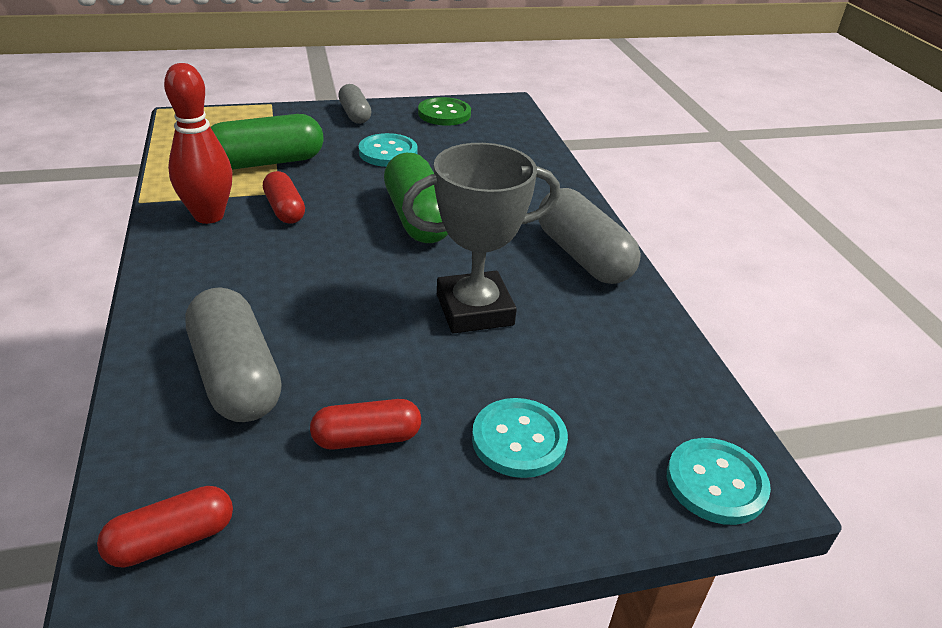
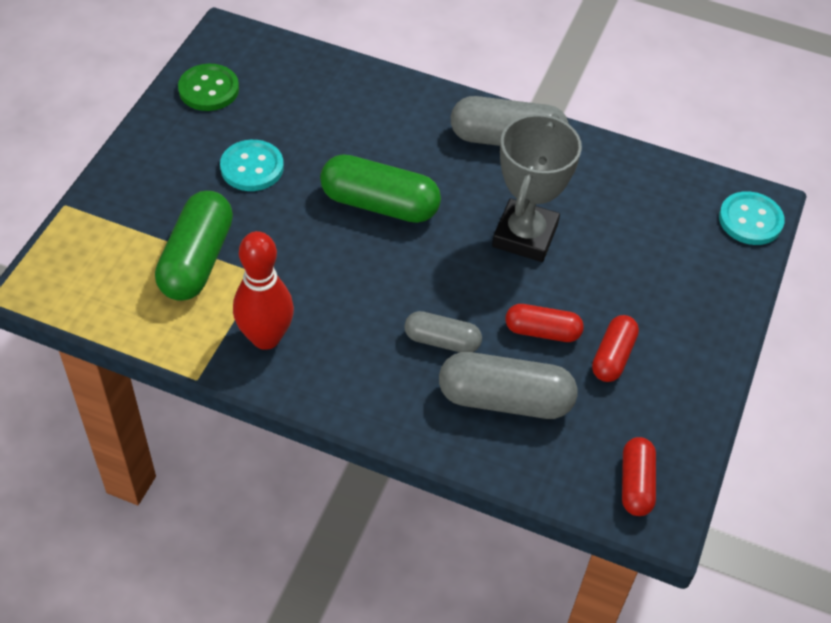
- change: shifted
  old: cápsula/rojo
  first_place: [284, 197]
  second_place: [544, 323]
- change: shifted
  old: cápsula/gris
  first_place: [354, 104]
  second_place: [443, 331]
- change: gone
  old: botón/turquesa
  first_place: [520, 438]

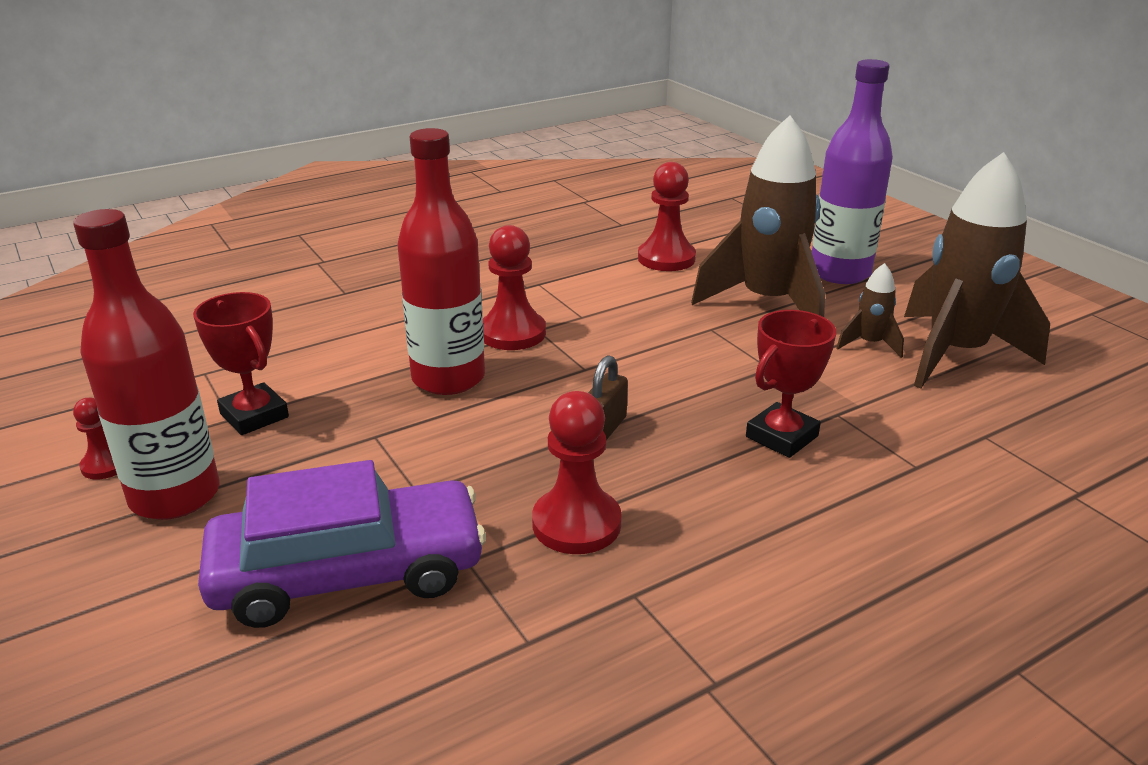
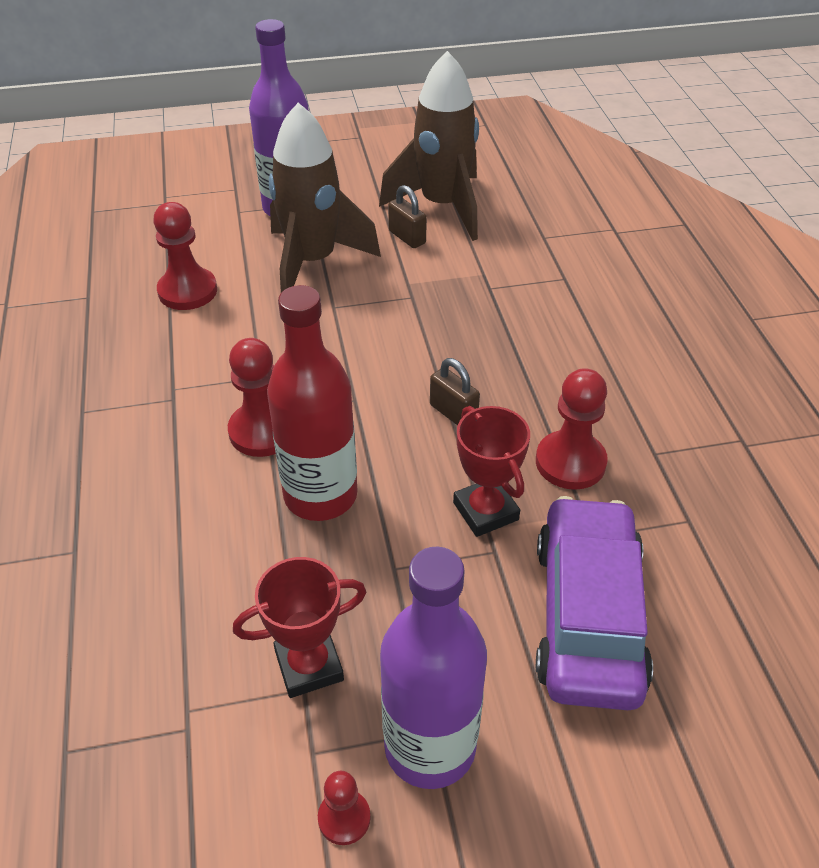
- change: repainted
  old: botella/rojo
  new: botella/morado
  first_place: [146, 364]
  second_place: [433, 668]
- change: shifted
  old: trofeo/rojo
  first_place: [791, 384]
  second_place: [491, 471]
- change: swapped
  old: cohete/marrón
  new: candado/marrón
  first_place: [870, 310]
  second_place: [407, 216]

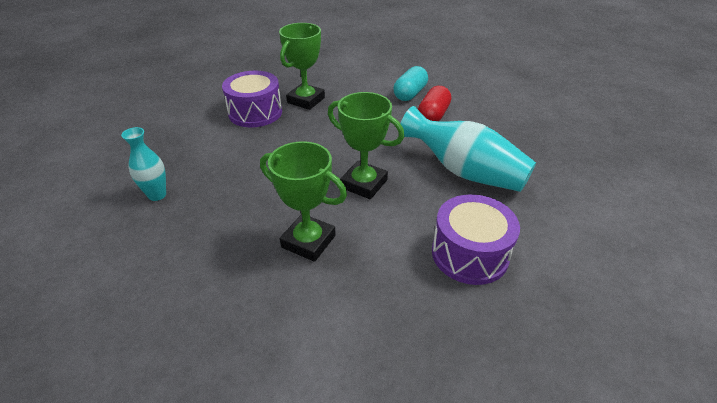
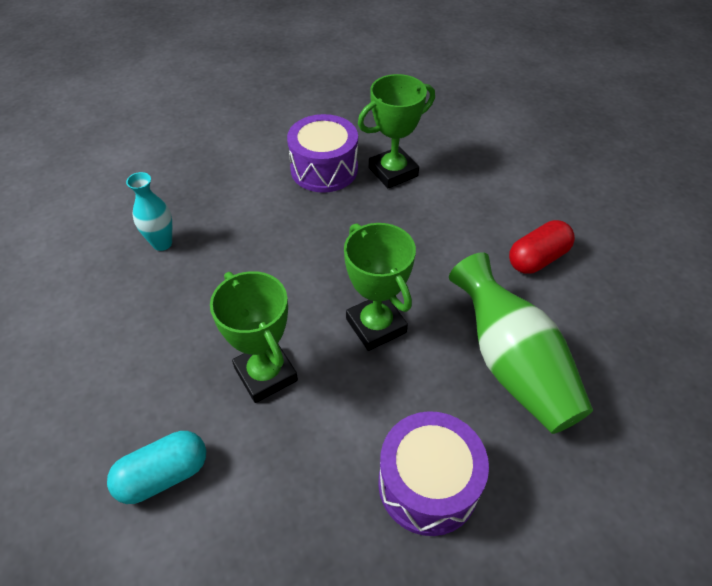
- change: shifted
  old: cápsula/turquesa
  first_place: [410, 83]
  second_place: [156, 467]
- change: repainted
  old: florero/turquesa
  new: florero/verde
  first_place: [468, 149]
  second_place: [521, 343]

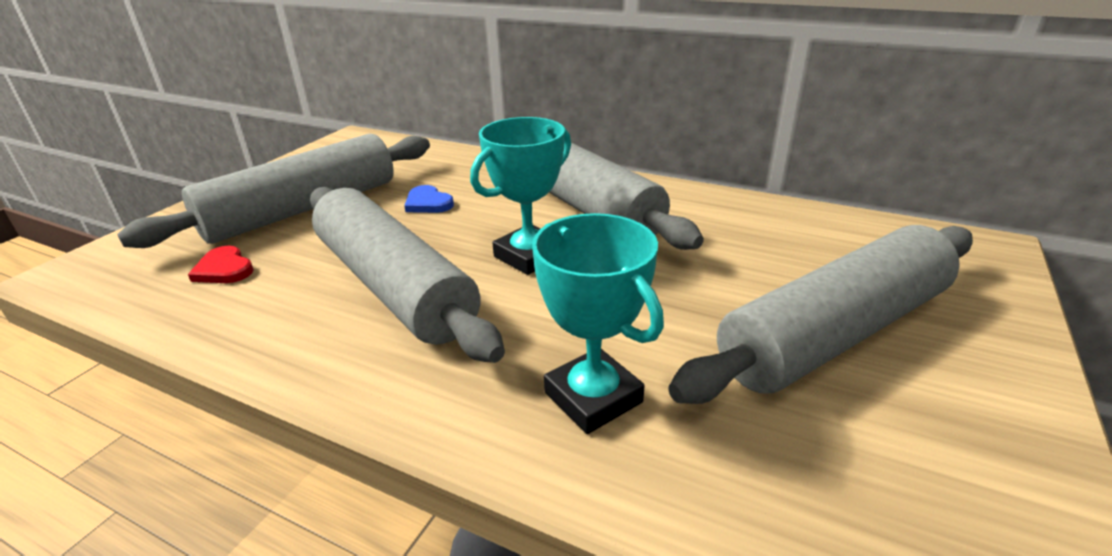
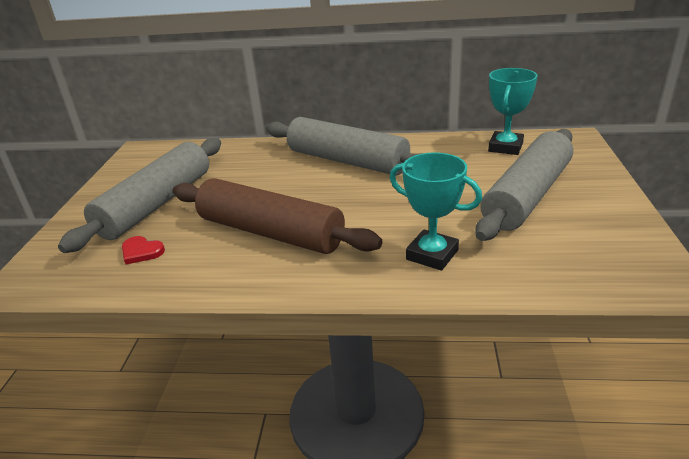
- change: repainted
  old: rodillo/gris
  new: rodillo/marrón
  first_place: [407, 275]
  second_place: [277, 216]
- change: gone
  old: corazón/azul
  first_place: [429, 199]
- change: shifted
  old: trofeo/turquesa
  first_place: [520, 196]
  second_place: [512, 111]

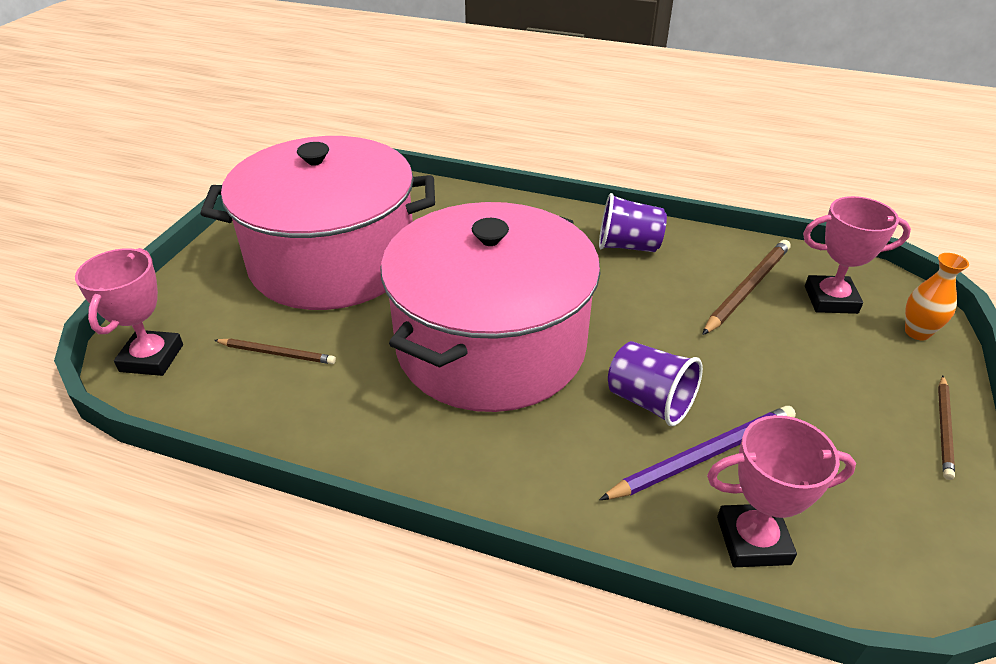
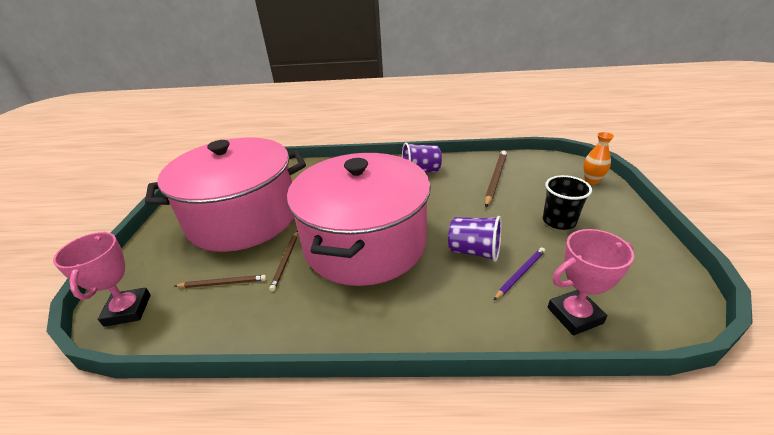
- change: scaled
  old: lápiz/morado
  first_place: [697, 453]
  second_place: [519, 273]
  factor: 0.63
- change: gone
  old: trofeo/rosa
  first_place: [857, 255]
- change: shifted
  old: lápiz/marrón
  first_place: [946, 428]
  second_place: [283, 261]
- change: new
  new: vaso/negro
  second_place: [567, 202]

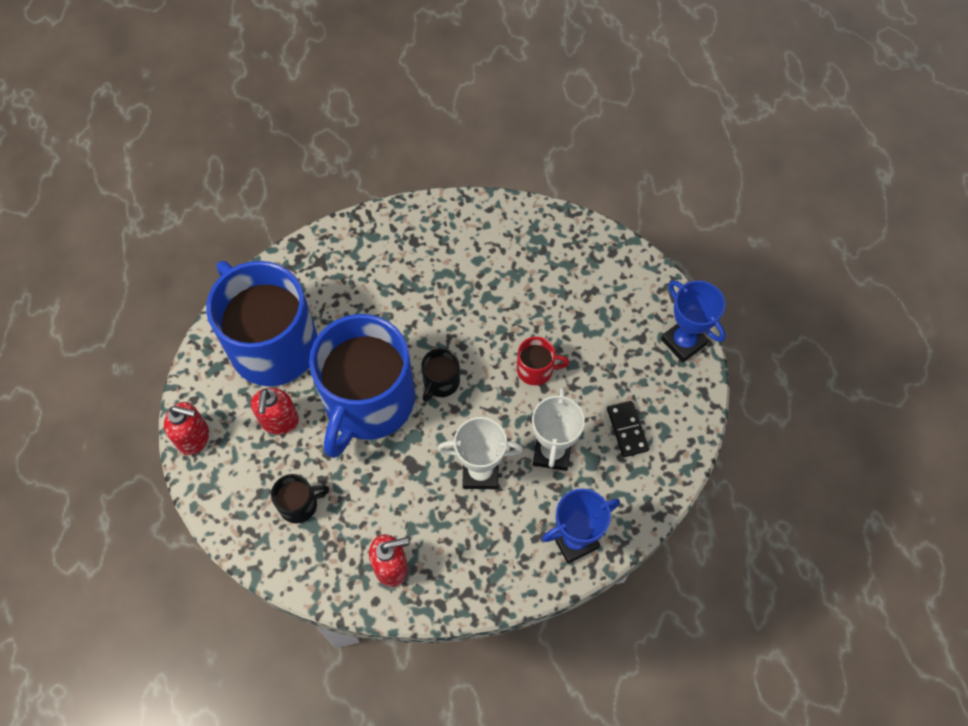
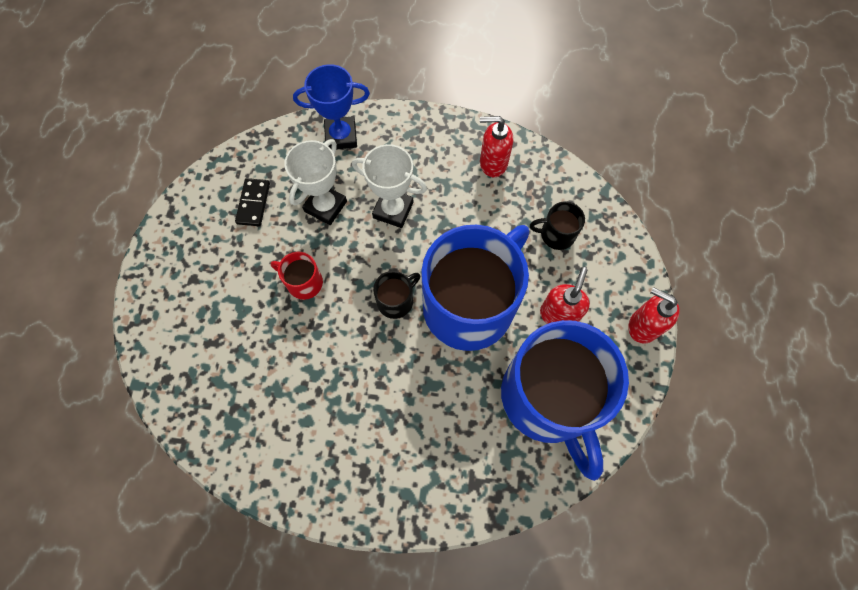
- change: gone
  old: trofeo/azul
  first_place: [693, 321]

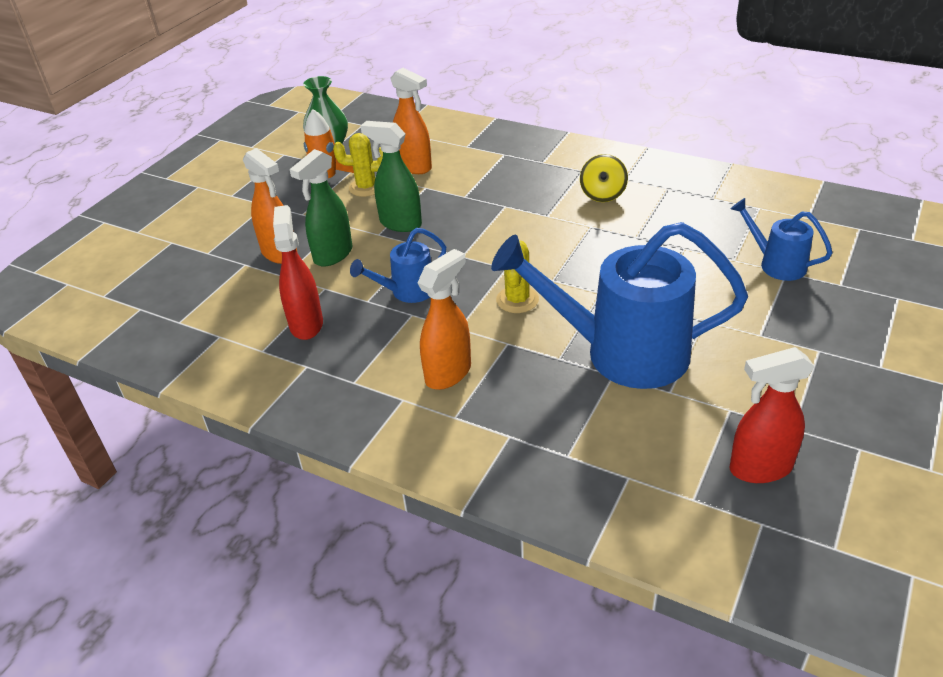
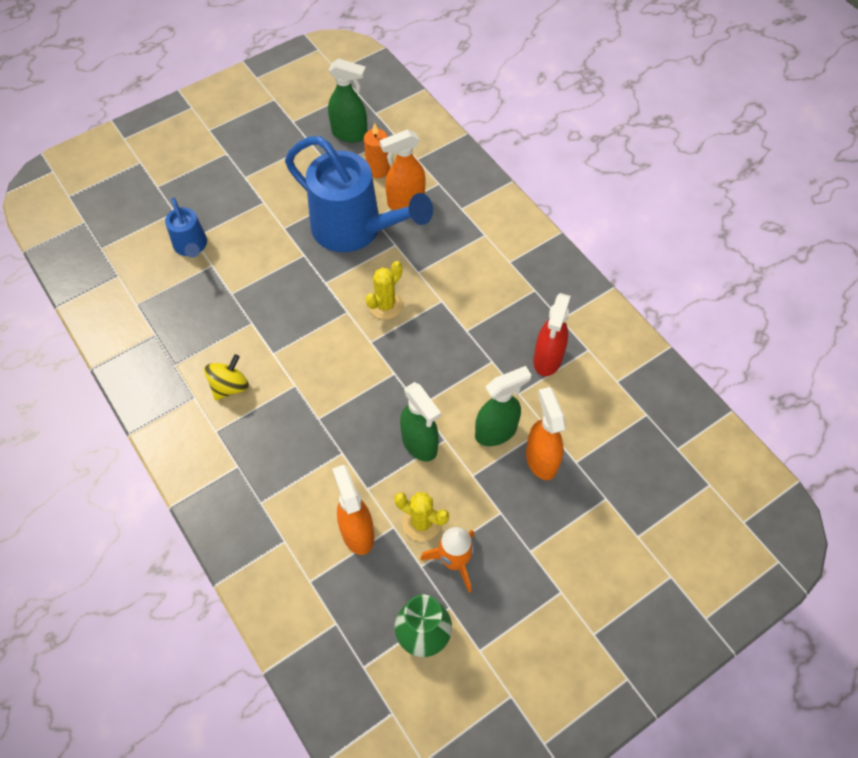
- change: gone
  old: regadera/azul
  first_place: [398, 265]
- change: shifted
  old: pulverizador/naranja
  first_place: [444, 319]
  second_place: [402, 169]
- change: repainted
  old: pulverizador/rojo
  new: pulverizador/verde
  first_place: [772, 415]
  second_place: [347, 100]
- change: new
  new: vela/naranja
  second_place: [377, 150]

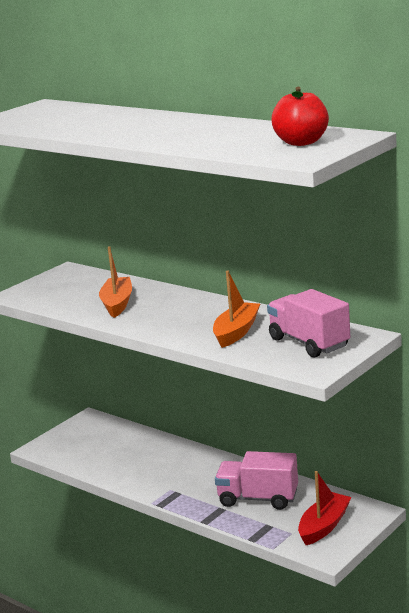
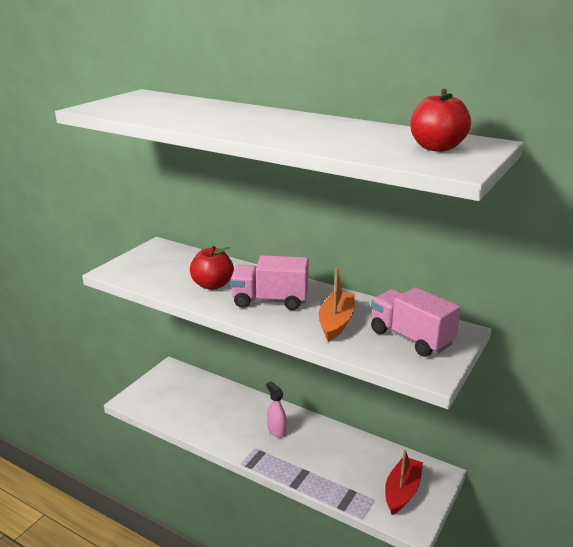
- change: swapped
  old: barco/naranja
  new: manzana/rojo
  first_place: [115, 282]
  second_place: [212, 268]
- change: shifted
  old: camión/rosa
  first_place: [256, 480]
  second_place: [269, 282]
- change: new
  new: pulverizador/rosa
  second_place: [276, 409]

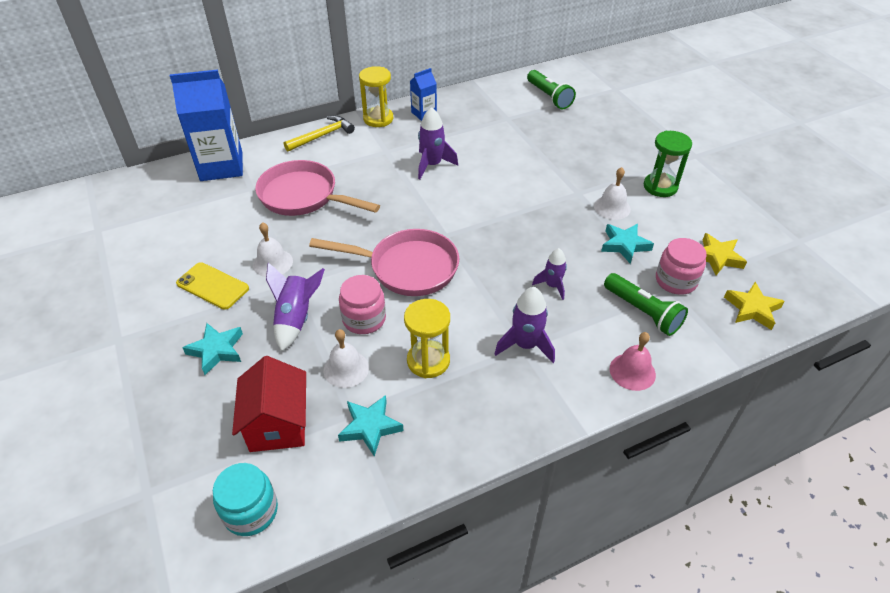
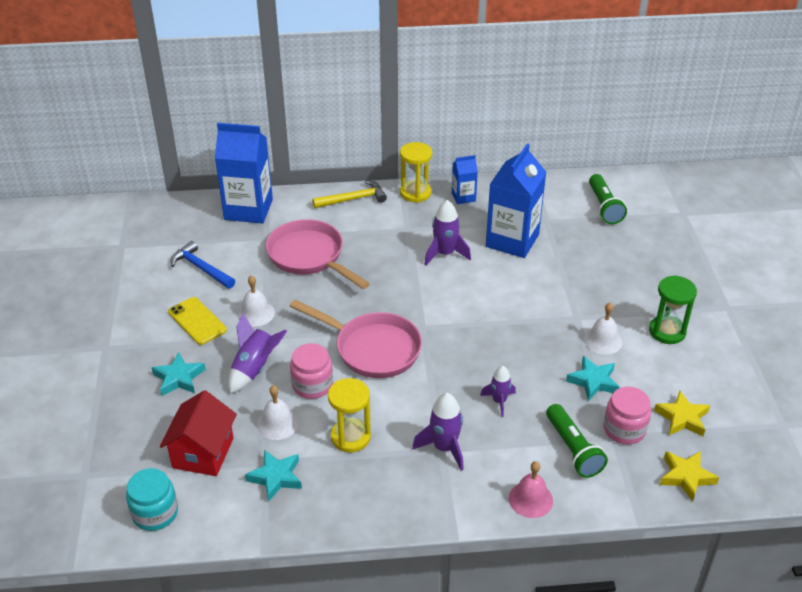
- change: new
  new: martillo/azul
  second_place: [203, 265]
- change: new
  new: cartón de leche/azul
  second_place: [516, 200]

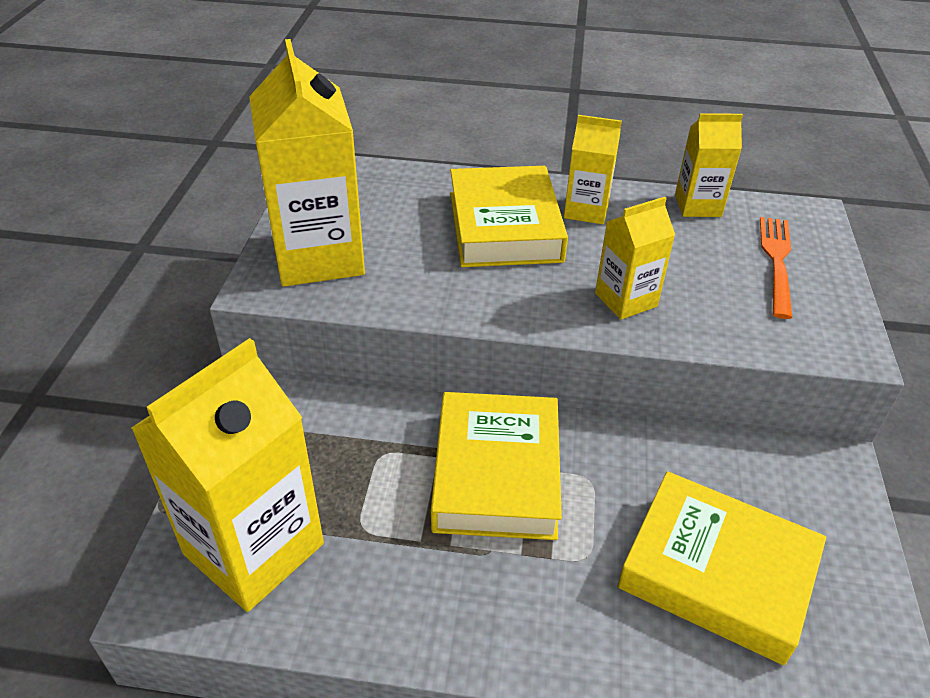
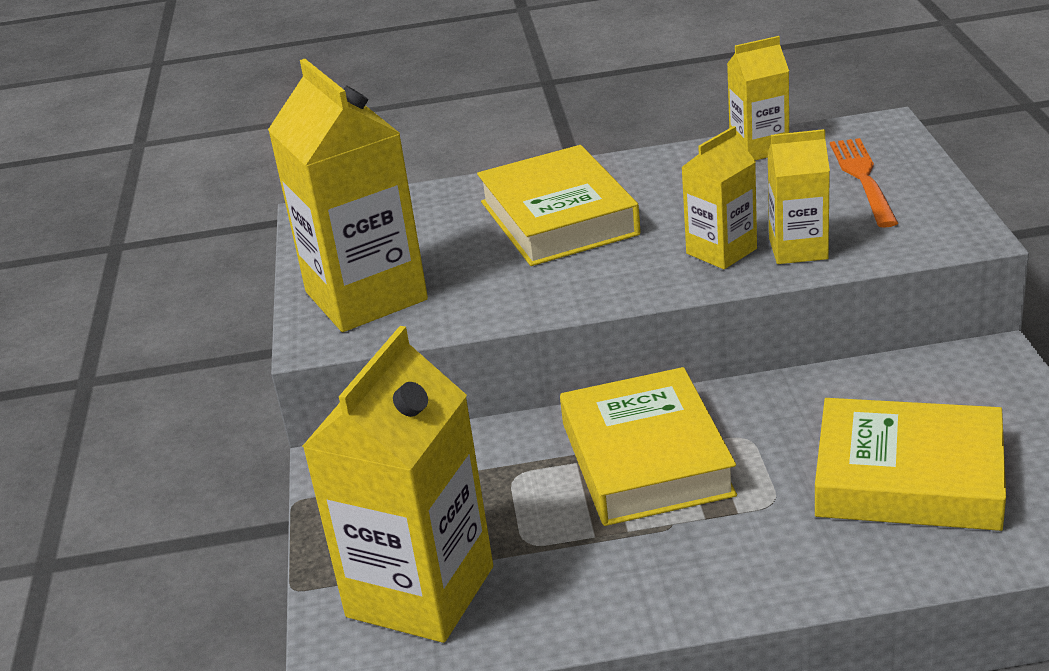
- change: shifted
  old: cartón de leche/amarillo
  first_place: [593, 169]
  second_place: [799, 196]

